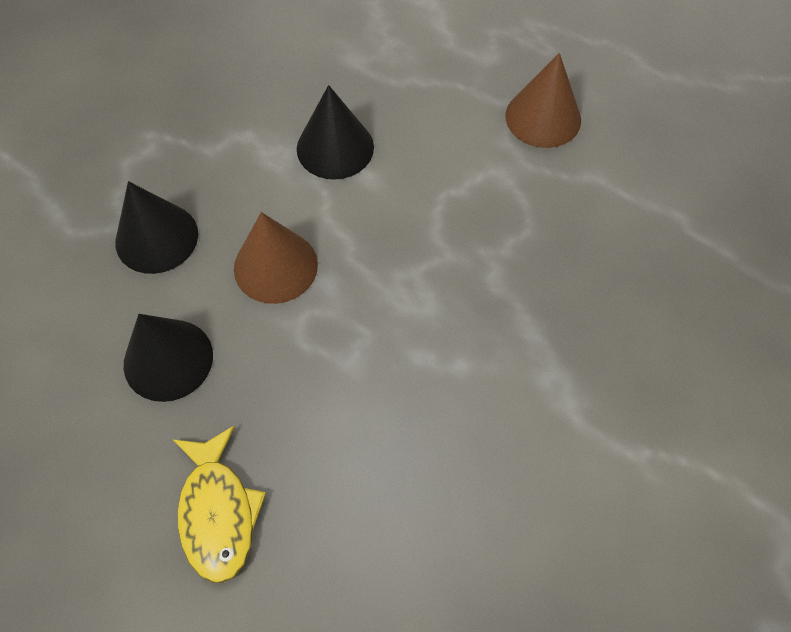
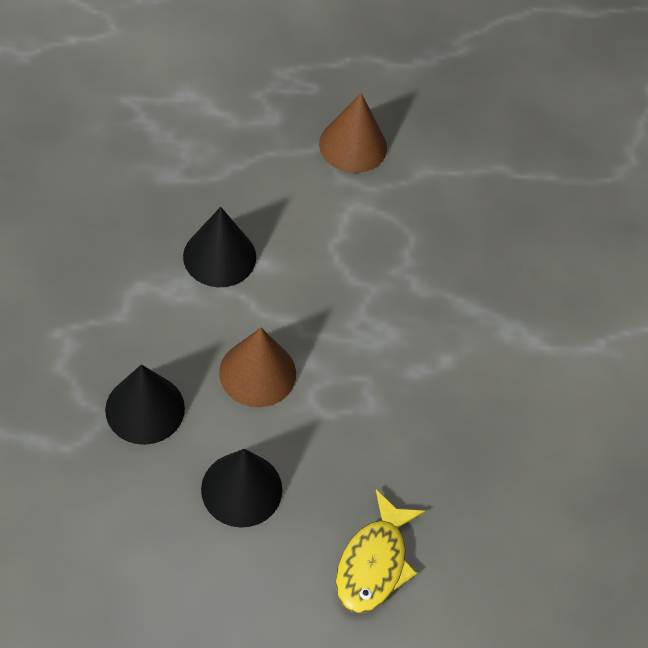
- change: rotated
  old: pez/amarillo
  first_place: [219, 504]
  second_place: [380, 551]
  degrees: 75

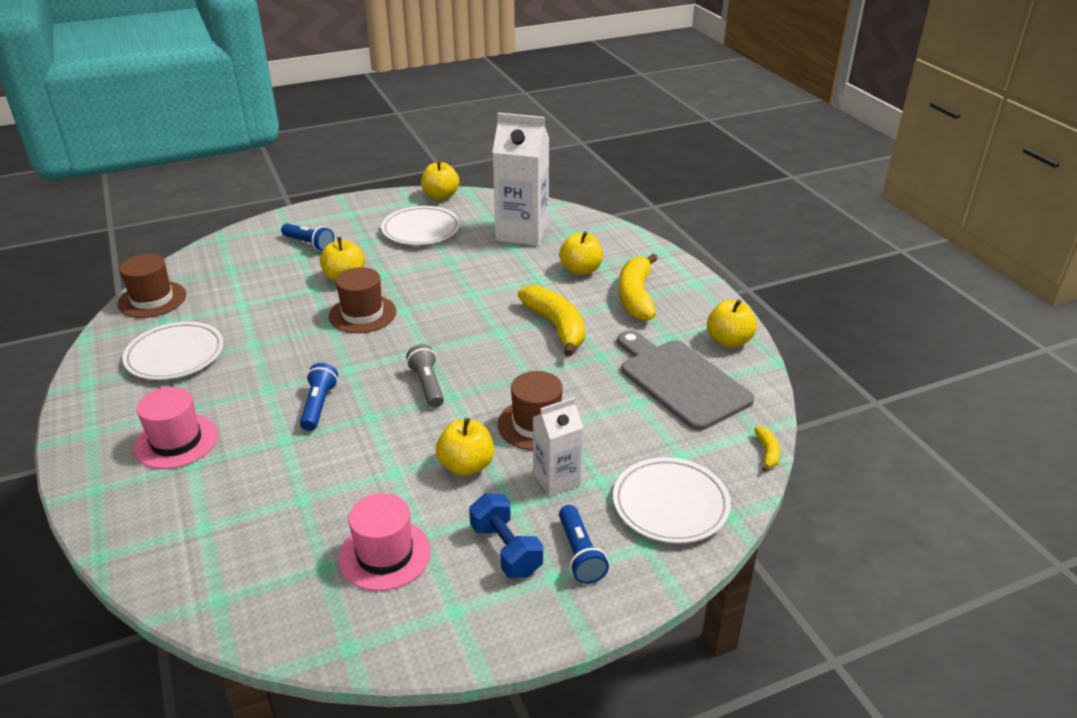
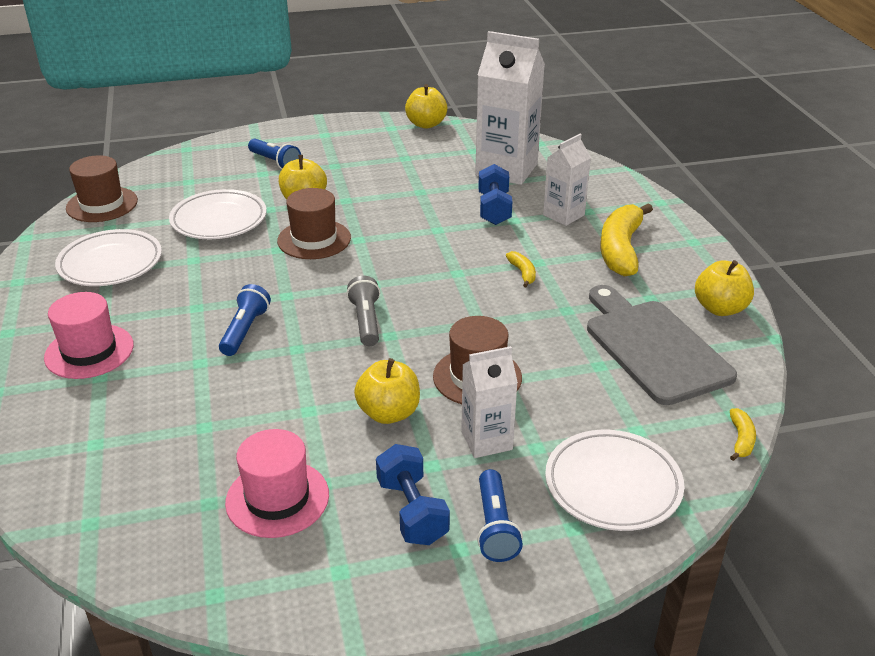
- change: shifted
  old: plato/blanco
  first_place: [420, 225]
  second_place: [218, 214]
- change: scaled
  old: plátano/amarillo
  first_place: [551, 321]
  second_place: [521, 269]
  factor: 0.44
- change: swapped
  old: manzana/amarillo
  new: cartón de leche/blanco
  first_place: [581, 253]
  second_place: [567, 180]
- change: new
  new: mancuerna/azul
  second_place: [495, 194]

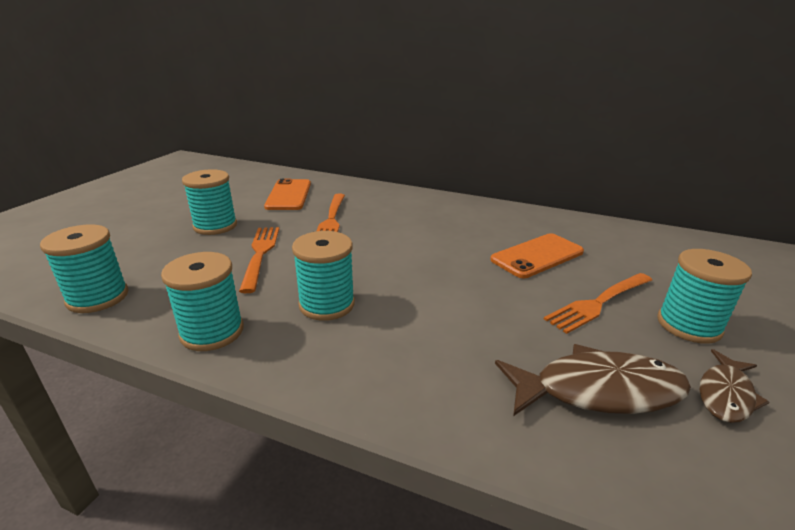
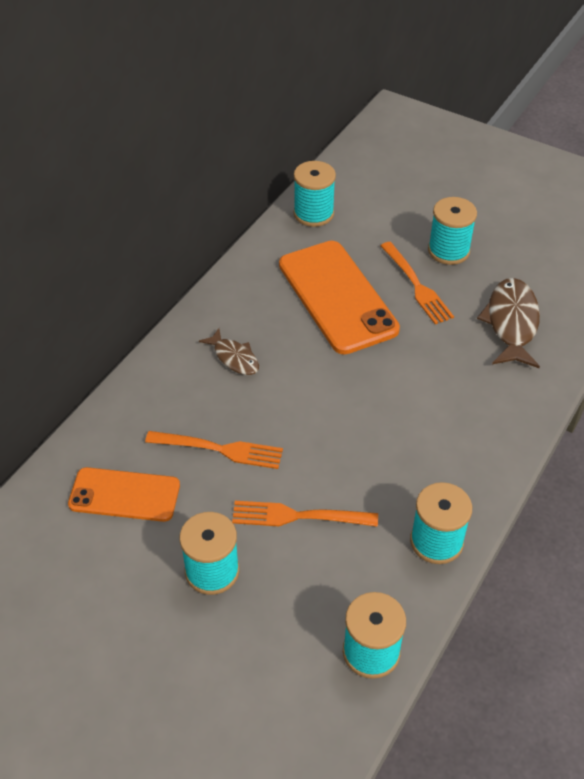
- change: shifted
  old: carrete/turquesa
  first_place: [323, 276]
  second_place: [315, 194]
- change: scaled
  old: móvil/naranja
  first_place: [537, 255]
  second_place: [339, 297]
  factor: 1.62
- change: shifted
  old: pez/marrón
  first_place: [734, 386]
  second_place: [229, 351]

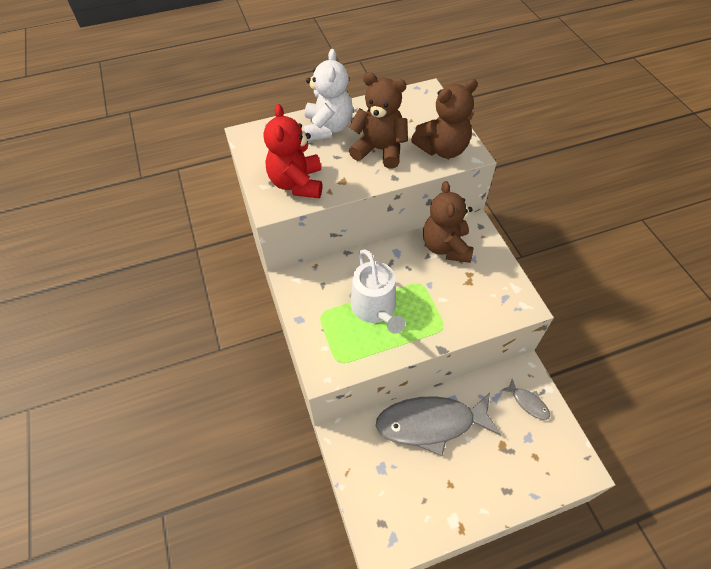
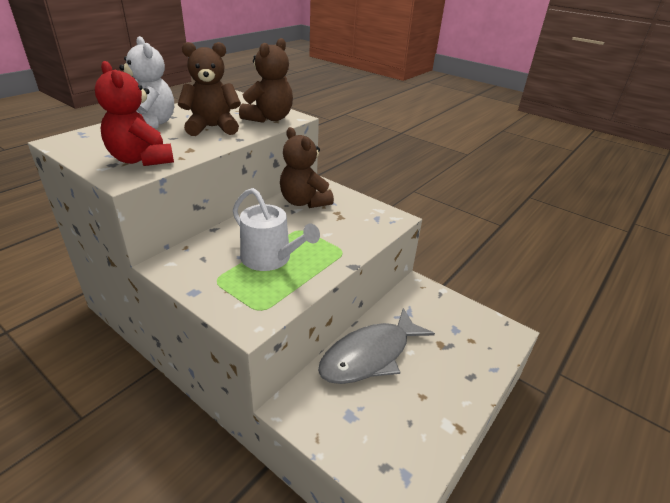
- change: gone
  old: pez/gris
  first_place: [526, 399]

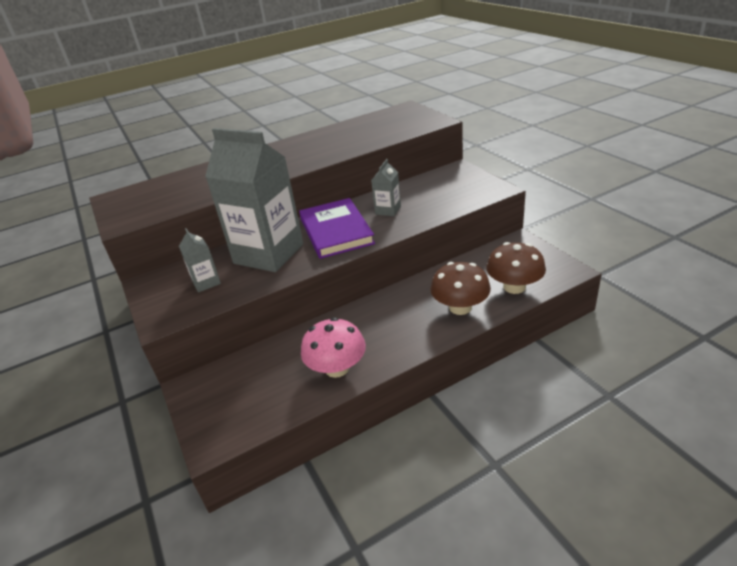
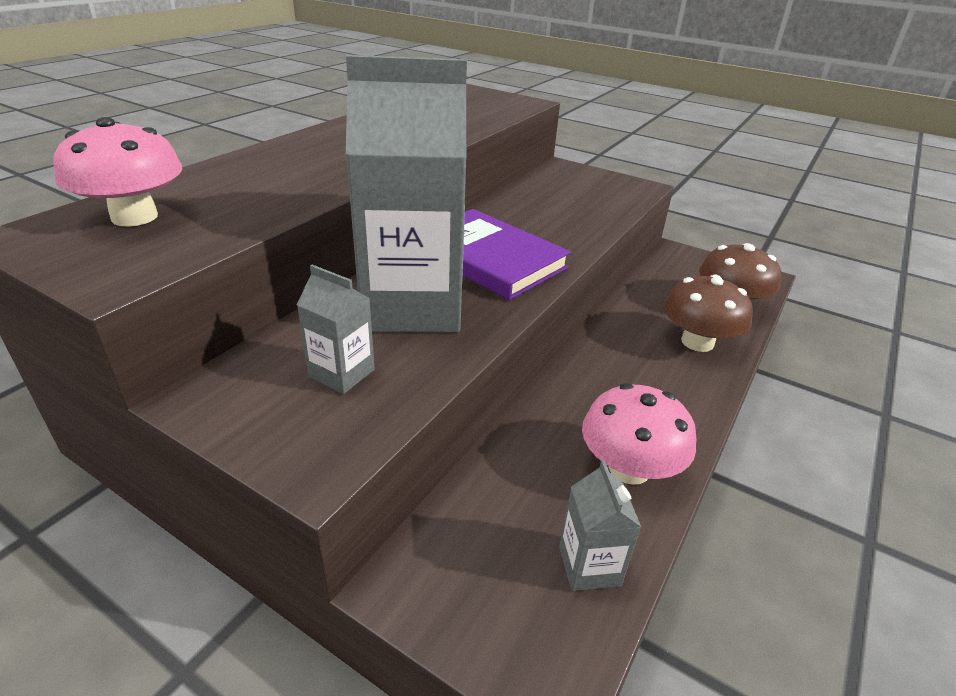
- change: shifted
  old: cartón de leche/gris
  first_place: [386, 187]
  second_place: [600, 525]
- change: new
  new: seta/rosa
  second_place: [117, 172]

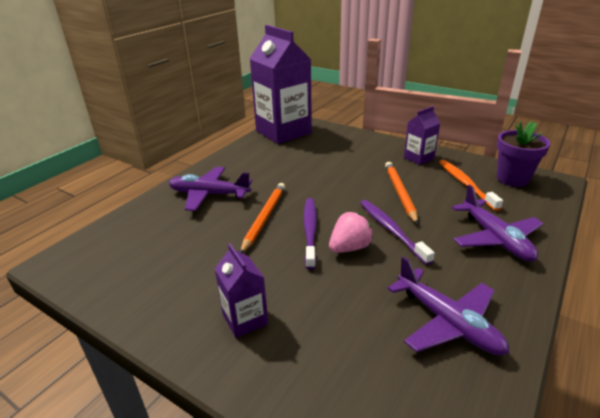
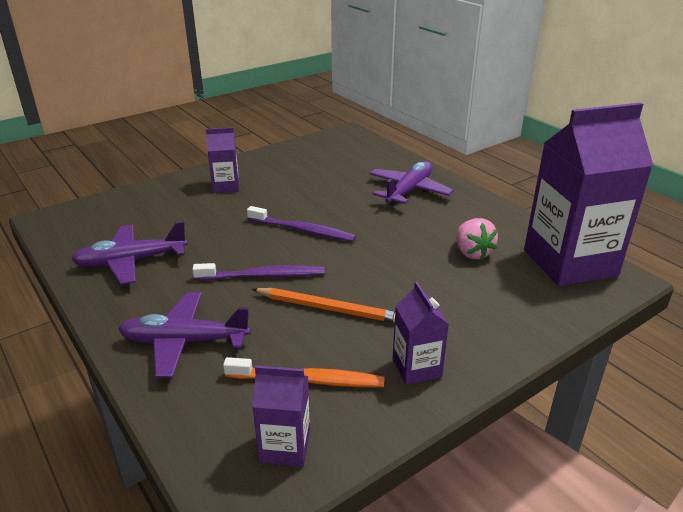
- change: gone
  old: lápiz/naranja
  first_place: [262, 218]
- change: shifted
  old: fresa/rosa
  first_place: [351, 232]
  second_place: [477, 238]
- change: swapped
  old: maceta/morado
  new: cartón de leche/morado
  first_place: [523, 154]
  second_place: [281, 416]

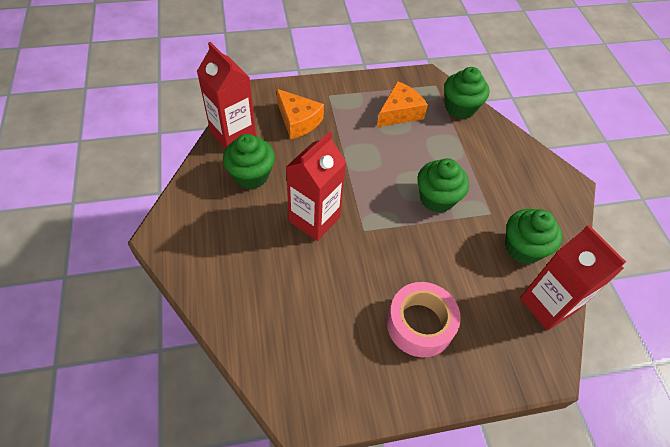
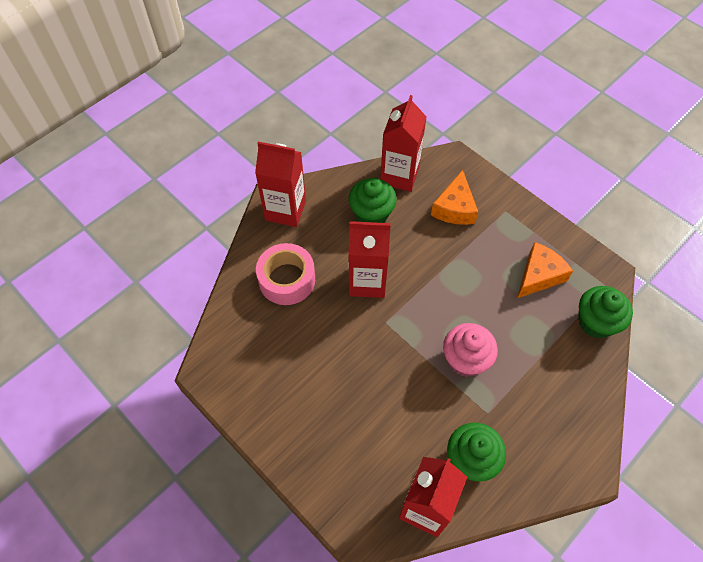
- change: rotated
  old: queso/naranja
  first_place: [402, 104]
  second_place: [545, 270]
  degrees: -60
- change: shifted
  old: cinta adhesiva/rosa
  first_place: [424, 319]
  second_place: [285, 274]
- change: repainted
  old: magdalena/verde
  new: magdalena/rosa
  first_place: [443, 185]
  second_place: [470, 350]
- change: new
  new: cartón de leche/rojo
  second_place: [280, 184]

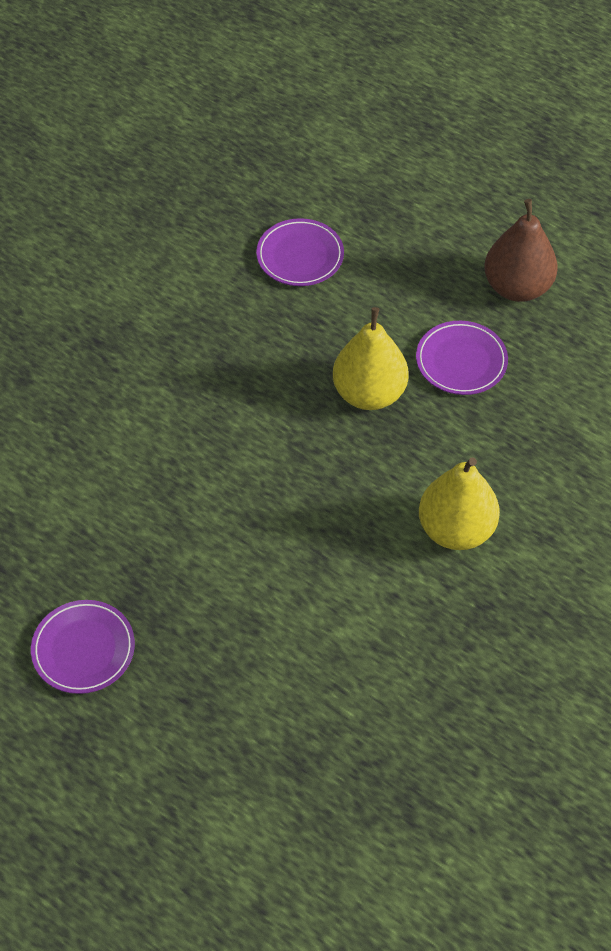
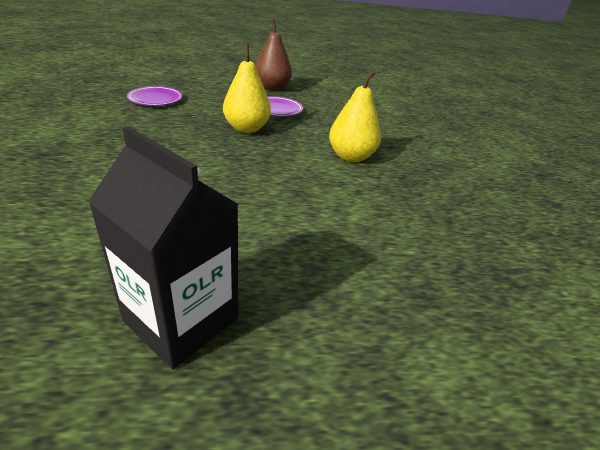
- change: swapped
  old: plato/morado
  new: cartón de leche/negro
  first_place: [83, 647]
  second_place: [163, 247]

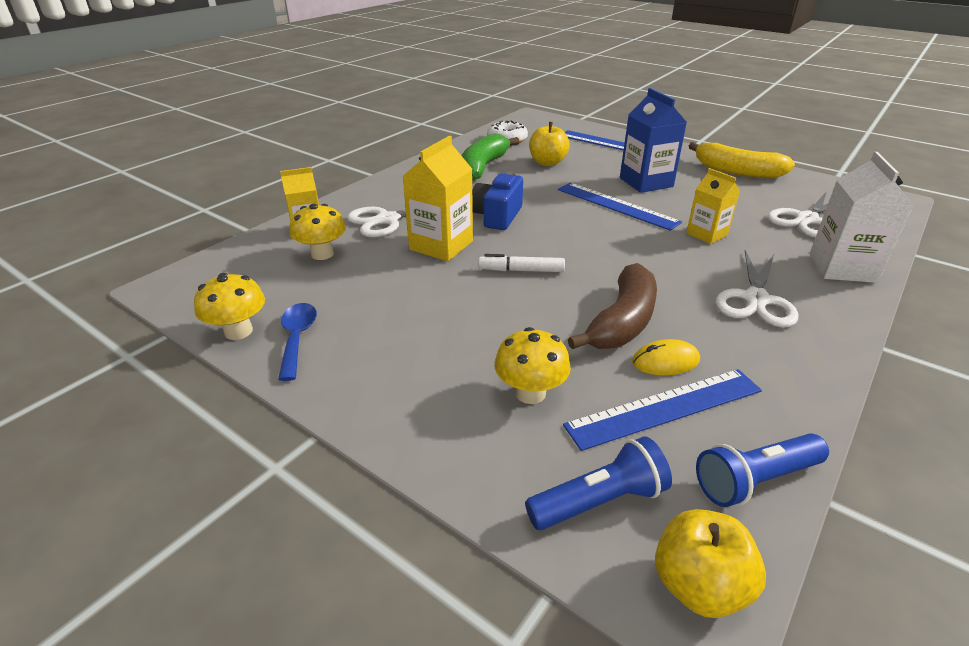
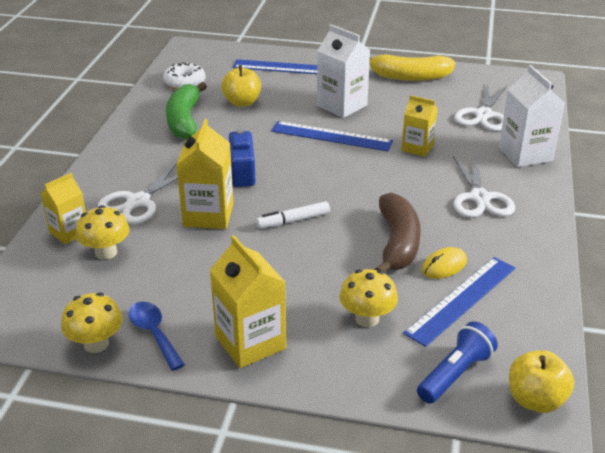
- change: repainted
  old: cartón de leche/azul
  new: cartón de leche/blanco
  first_place: [653, 140]
  second_place: [343, 71]
- change: gone
  old: lámpara de mano/azul
  first_place: [762, 470]
- change: new
  new: cartón de leche/amarillo
  second_place: [248, 301]

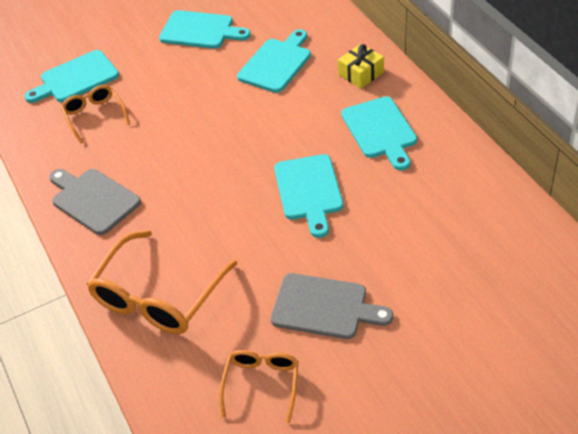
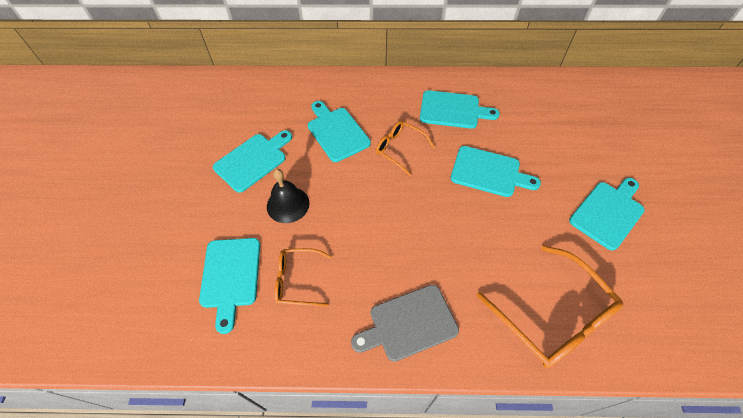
- change: shifted
  old: gafas/naranja
  first_place: [259, 386]
  second_place: [405, 148]
- change: repainted
  old: tabla de cortar/gris
  new: tabla de cortar/turquesa
  first_place: [332, 306]
  second_place: [607, 214]
- change: gone
  old: regalo/amarillo
  first_place: [361, 66]
- change: new
  new: campana/negro
  second_place: [288, 196]

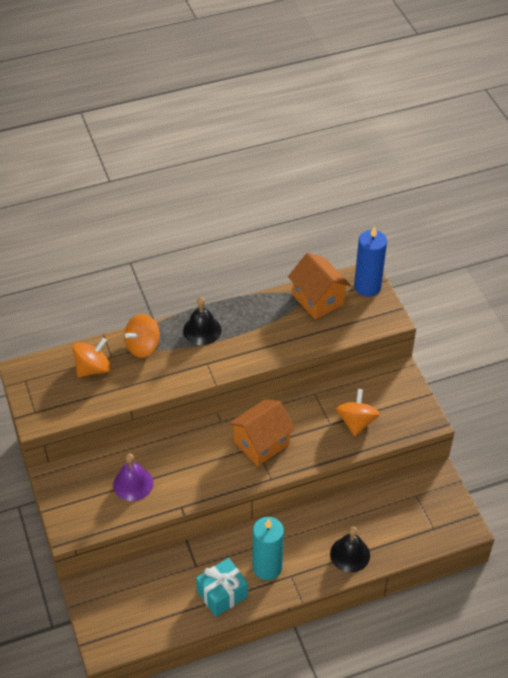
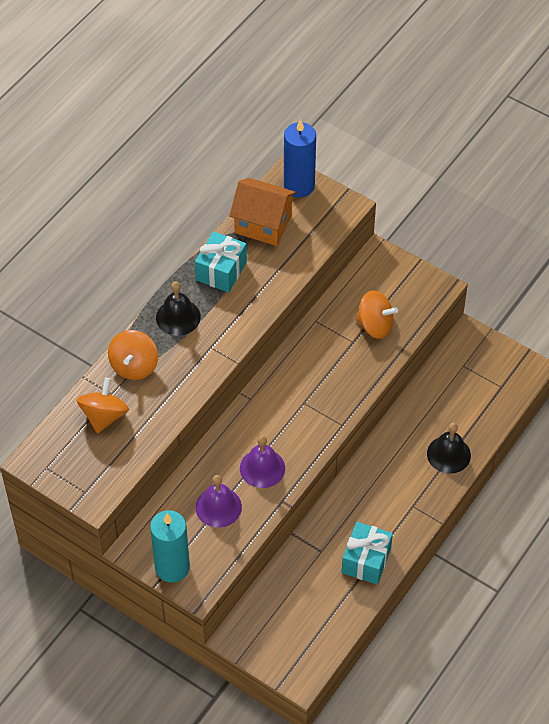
- change: gone
  old: casa/naranja
  first_place: [261, 432]
- change: shifted
  old: vela/turquesa
  first_place: [268, 548]
  second_place: [170, 546]
- change: rotated
  old: peonza/naranja
  first_place: [358, 412]
  second_place: [377, 314]
  degrees: 135
- change: new
  new: regalo/turquesa
  second_place: [221, 262]
- change: new
  new: campana/morado
  second_place: [262, 462]

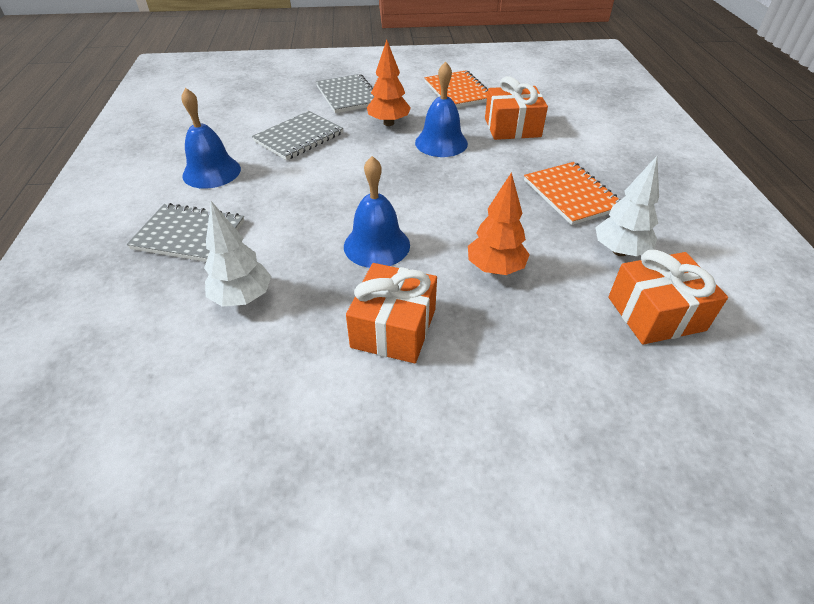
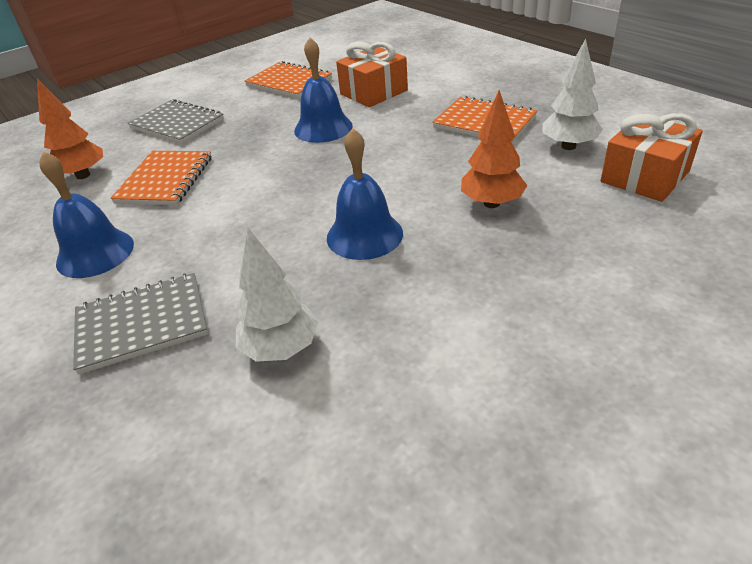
- change: repainted
  old: cuaderno/gris
  new: cuaderno/naranja
  first_place: [297, 135]
  second_place: [161, 178]
- change: gone
  old: regalo/naranja
  first_place: [391, 313]
- change: shifted
  old: árbol/naranja
  first_place: [389, 82]
  second_place: [70, 128]

